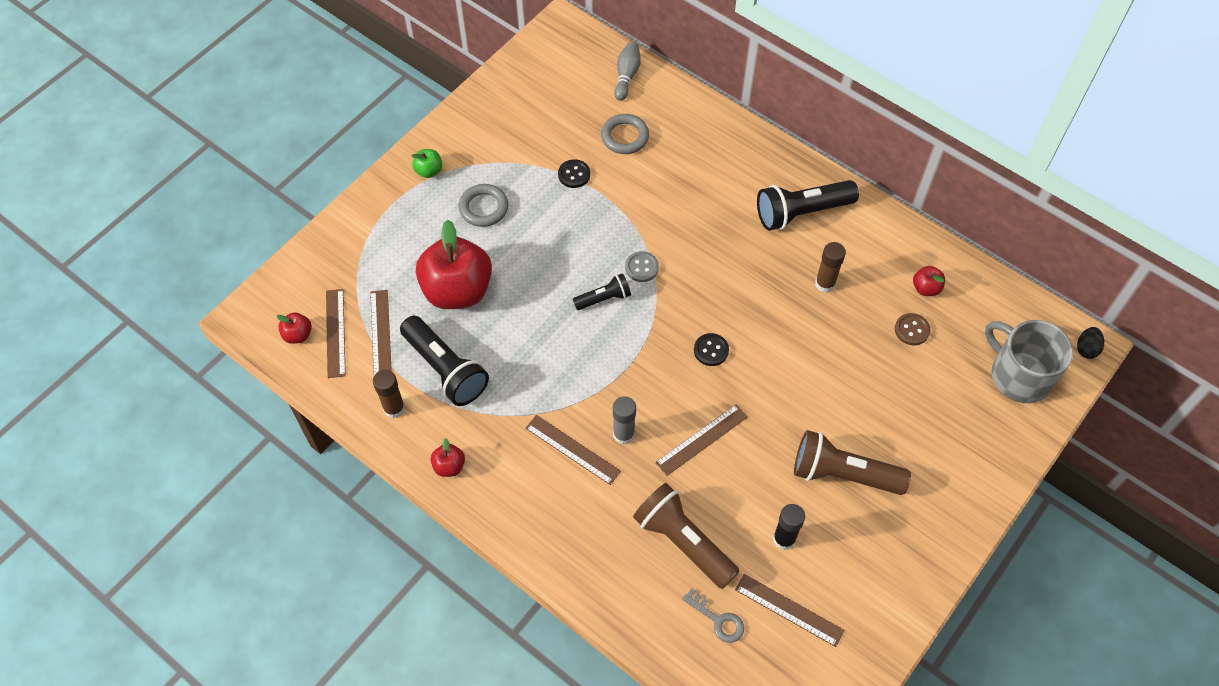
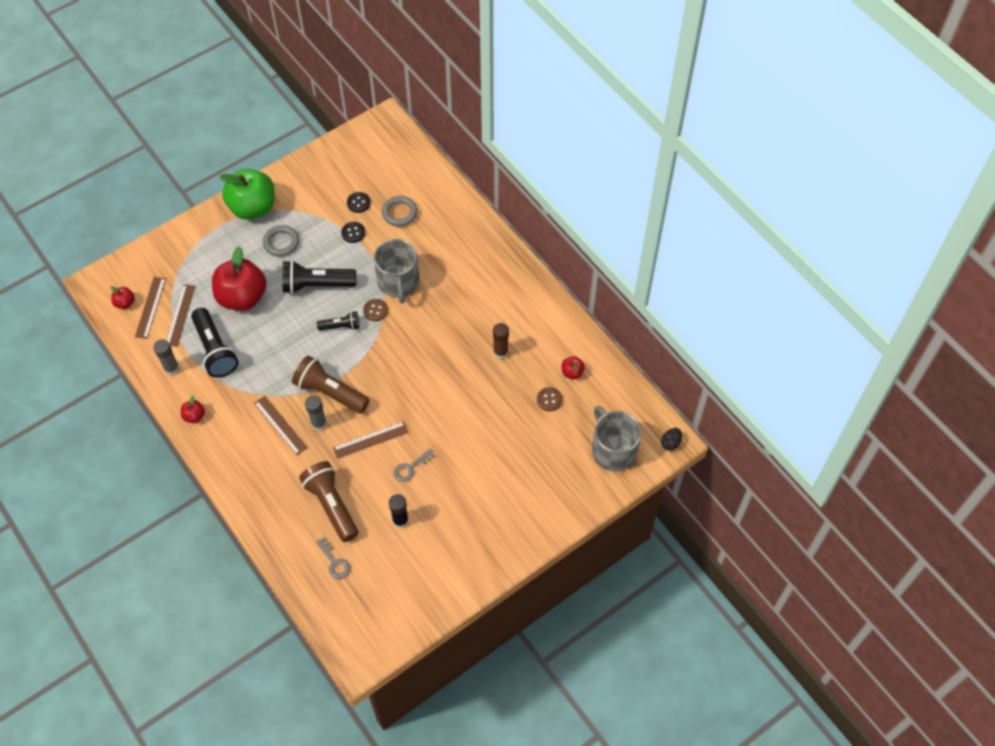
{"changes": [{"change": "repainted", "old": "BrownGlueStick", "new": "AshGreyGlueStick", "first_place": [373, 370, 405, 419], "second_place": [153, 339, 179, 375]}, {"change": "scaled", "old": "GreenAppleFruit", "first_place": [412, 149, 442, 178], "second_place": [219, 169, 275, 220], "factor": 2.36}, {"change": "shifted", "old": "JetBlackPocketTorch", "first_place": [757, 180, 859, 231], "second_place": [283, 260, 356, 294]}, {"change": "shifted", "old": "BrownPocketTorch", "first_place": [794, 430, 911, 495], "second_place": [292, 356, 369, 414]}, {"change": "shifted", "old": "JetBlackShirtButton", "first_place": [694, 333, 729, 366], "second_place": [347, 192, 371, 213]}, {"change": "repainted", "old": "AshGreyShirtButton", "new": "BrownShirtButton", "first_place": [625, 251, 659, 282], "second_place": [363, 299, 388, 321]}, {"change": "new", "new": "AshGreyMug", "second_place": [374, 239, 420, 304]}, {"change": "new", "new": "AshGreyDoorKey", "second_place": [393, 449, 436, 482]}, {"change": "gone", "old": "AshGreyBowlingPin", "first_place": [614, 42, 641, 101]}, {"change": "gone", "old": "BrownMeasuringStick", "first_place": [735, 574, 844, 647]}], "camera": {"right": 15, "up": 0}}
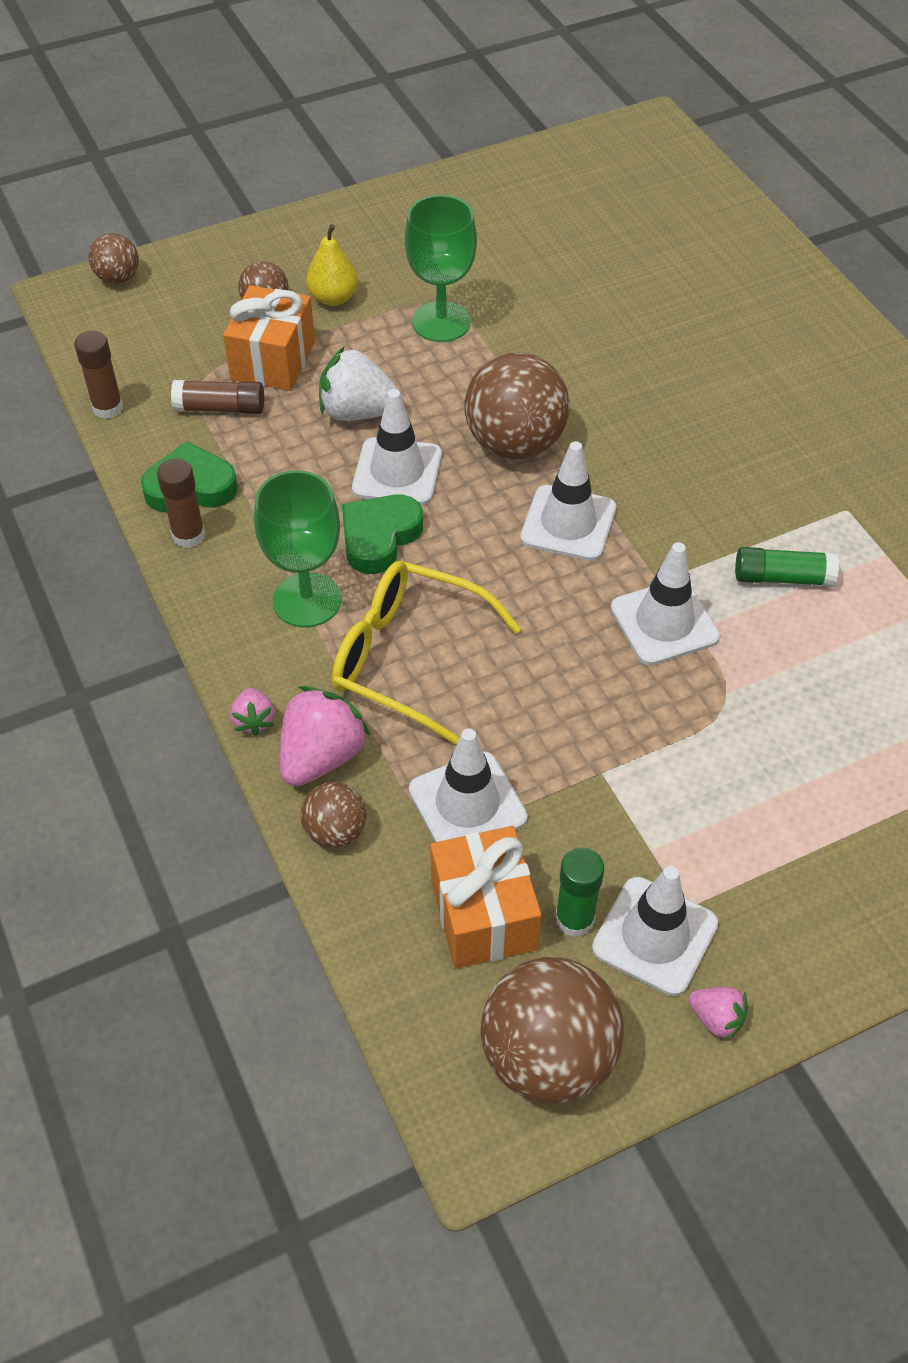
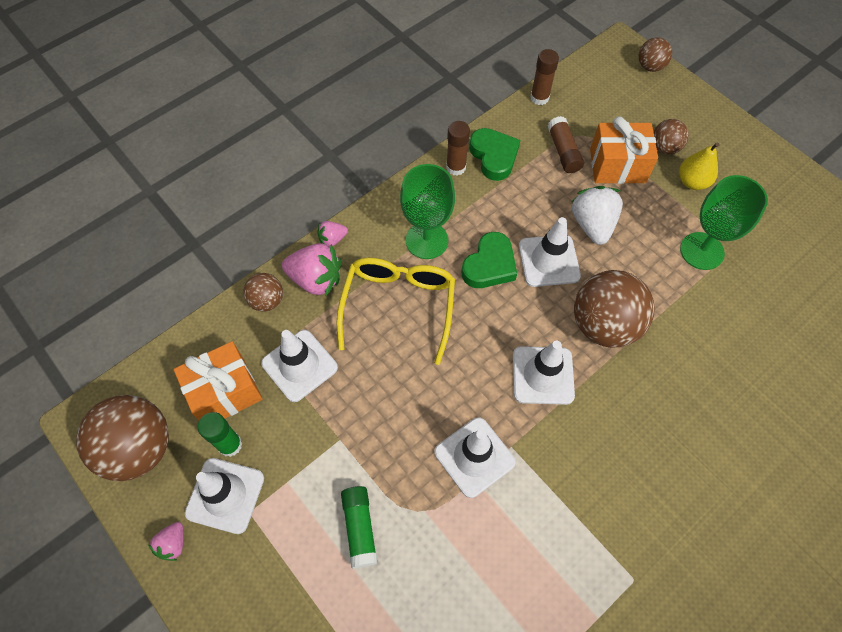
{"changes": [{"change": "shifted", "old": "GreenGlueStick", "first_place": [735, 547, 839, 587], "second_place": [341, 486, 378, 568]}, {"change": "rotated", "old": "GreenHeart", "first_place": [342, 495, 423, 574], "second_place": [462, 232, 517, 288], "degrees": 105}], "camera": {"right": 75, "up": 10}}
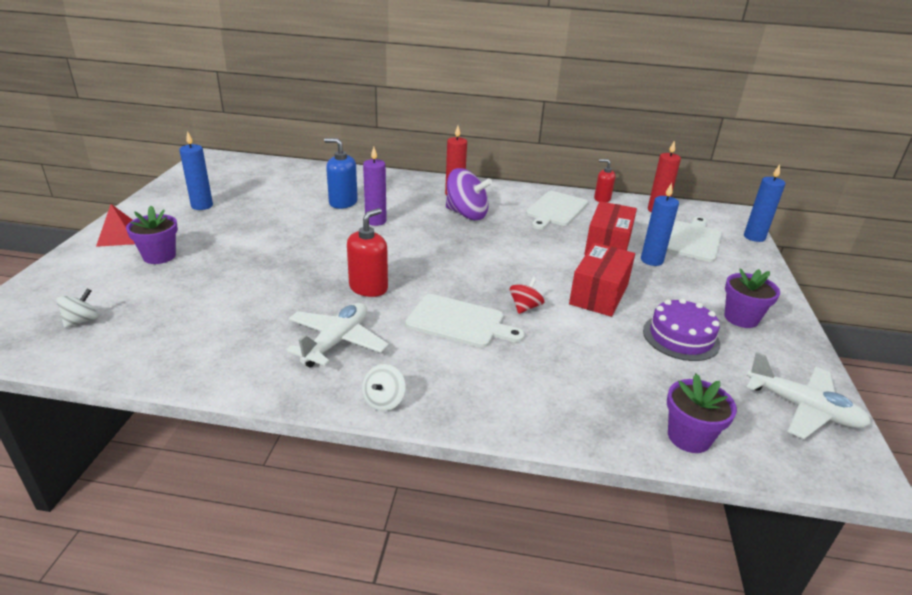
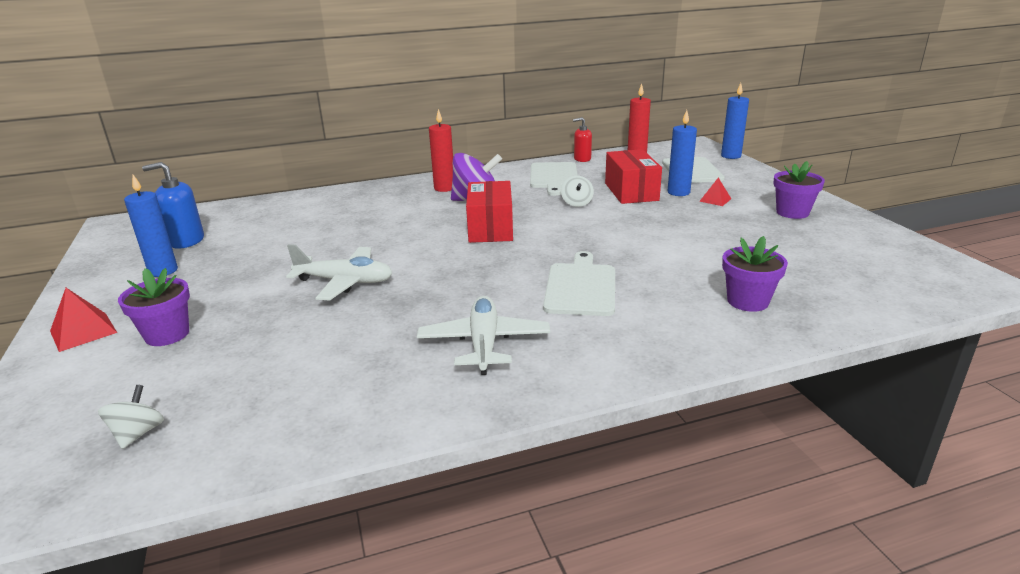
{"changes": [{"change": "shifted", "old": "BlueSoapPump", "first_place": [324, 138, 358, 209], "second_place": [142, 162, 204, 249]}, {"change": "shifted", "old": "WhiteAeroplane", "first_place": [746, 352, 871, 439], "second_place": [286, 244, 393, 300]}, {"change": "shifted", "old": "CrimsonParcel", "first_place": [569, 243, 635, 317], "second_place": [466, 181, 513, 243]}, {"change": "rotated", "old": "WhiteBreadBoard", "first_place": [405, 294, 525, 348], "second_place": [543, 251, 615, 316], "degrees": -75}, {"change": "shifted", "old": "WhiteSpinningTop", "first_place": [362, 364, 405, 411], "second_place": [561, 175, 594, 207]}, {"change": "new", "new": "CrimsonSolidPyramid", "second_place": [699, 178, 731, 206]}, {"change": "shifted", "old": "PurpleFlowerPot", "first_place": [667, 374, 737, 453], "second_place": [722, 236, 788, 312]}, {"change": "gone", "old": "CrimsonSoapPump", "first_place": [347, 208, 388, 297]}, {"change": "gone", "old": "PurpleWaxCandle", "first_place": [363, 147, 387, 226]}, {"change": "gone", "old": "CrimsonSpinningTop", "first_place": [510, 277, 544, 314]}, {"change": "gone", "old": "PurpleCake", "first_place": [643, 298, 720, 361]}], "camera": {"right": -25, "up": -5}}
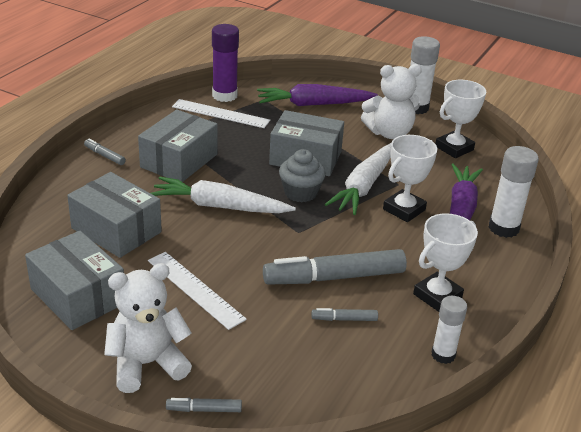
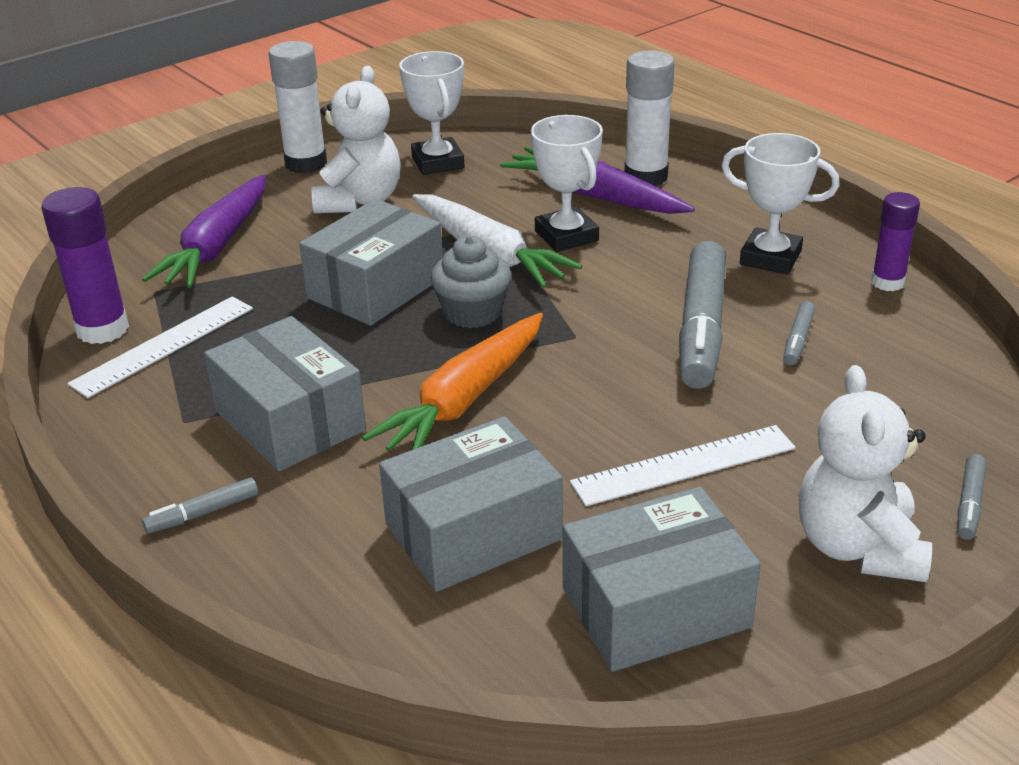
{"changes": [{"change": "repainted", "old": "WhiteToyCarrot", "new": "OrangeColouredToyCarrot", "first_place": [151, 177, 296, 213], "second_place": [362, 313, 543, 451]}, {"change": "rotated", "old": "WhitePrizeCup", "first_place": [413, 213, 478, 312], "second_place": [721, 133, 840, 274], "degrees": -45}, {"change": "repainted", "old": "WhiteGlueStick", "new": "PurpleGlueStick", "first_place": [432, 296, 467, 364], "second_place": [871, 192, 920, 291]}], "camera": {"right": -65, "up": 0}}
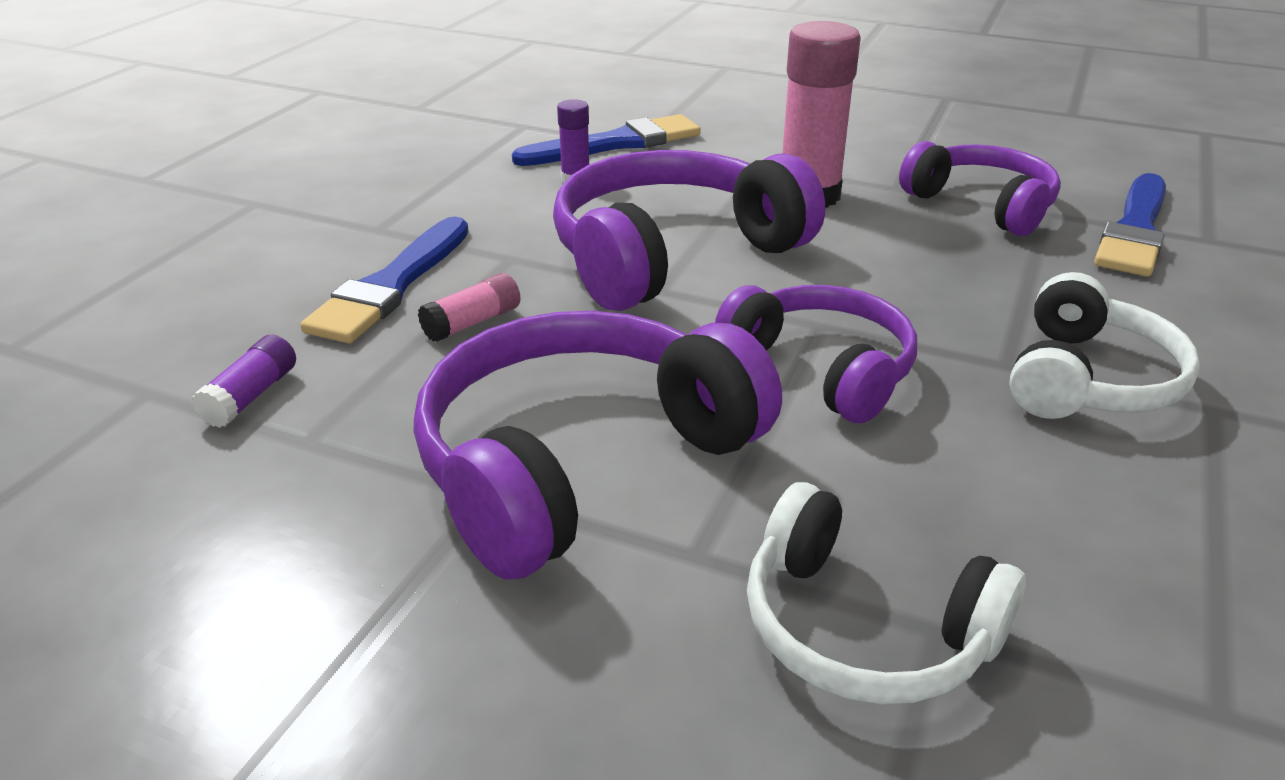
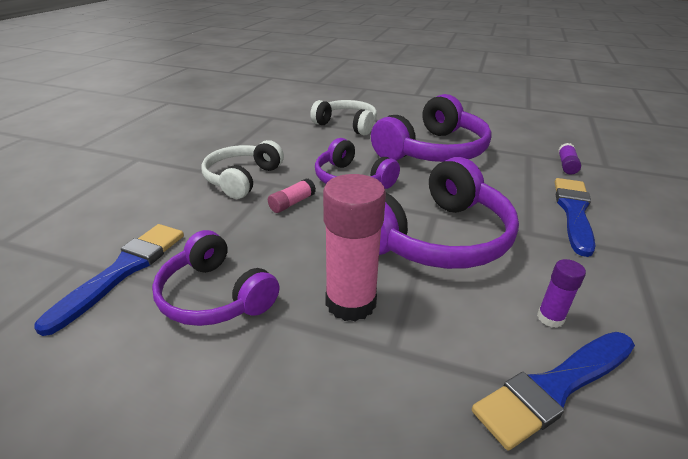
{"changes": [{"change": "shifted", "old": "RosyGlueStick", "first_place": [418, 273, 521, 342], "second_place": [268, 178, 316, 213]}], "camera": {"right": 175, "up": 0}}
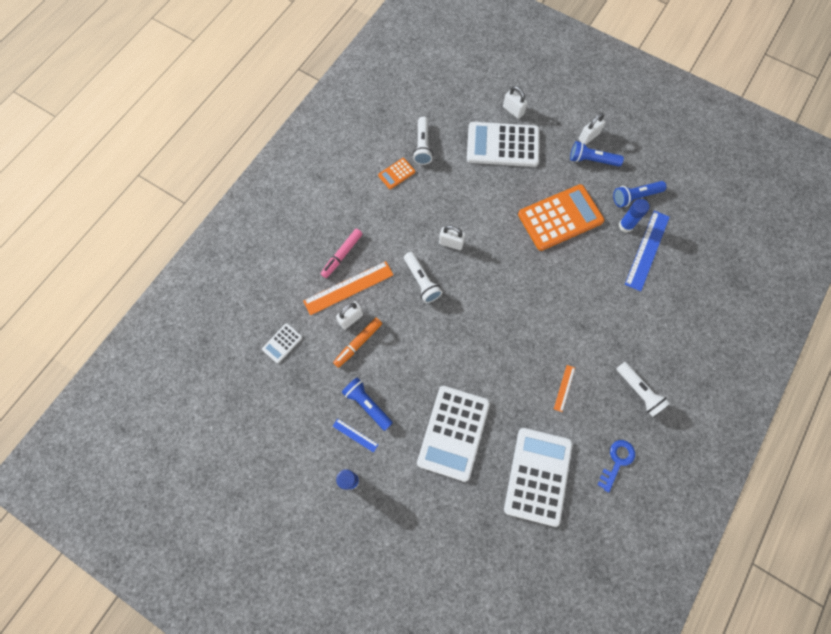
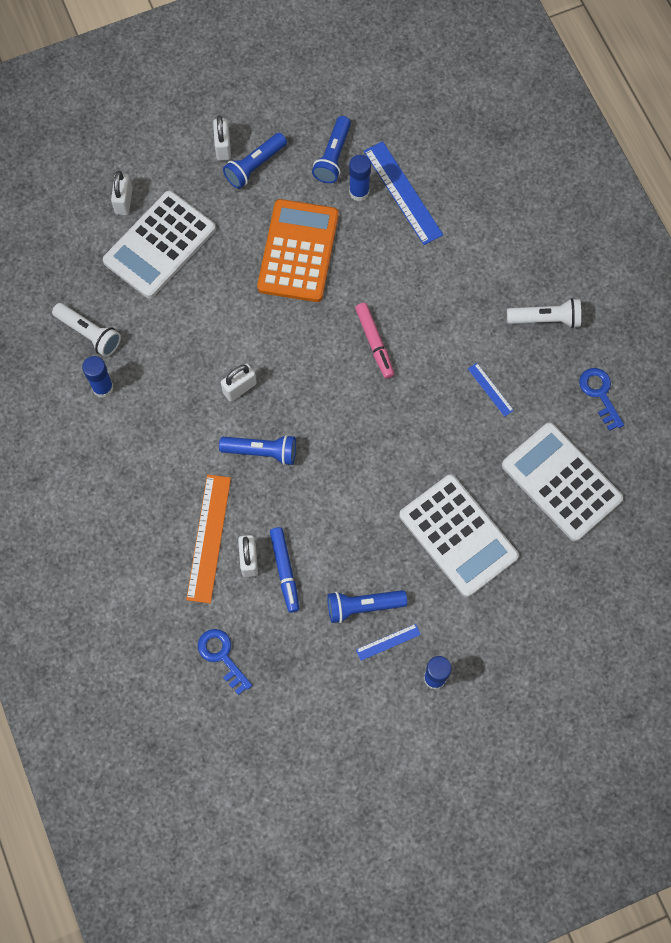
{"changes": [{"change": "swapped", "old": "OrangeColouredPocketCalculator", "new": "BlueGlueStick", "first_place": [378, 158, 415, 189], "second_place": [82, 356, 114, 398]}, {"change": "rotated", "old": "WhiteLock", "first_place": [503, 86, 528, 119], "second_place": [111, 171, 133, 215], "degrees": -75}, {"change": "swapped", "old": "WhitePocketCalculator", "new": "BlueDoorKey", "first_place": [262, 323, 302, 363], "second_place": [198, 629, 252, 695]}, {"change": "repainted", "old": "WhitePocketTorch", "new": "BluePocketTorch", "first_place": [404, 252, 442, 303], "second_place": [219, 435, 296, 465]}, {"change": "repainted", "old": "OrangeColouredFeltPen", "new": "BlueFeltPen", "first_place": [333, 318, 382, 368], "second_place": [270, 527, 299, 613]}, {"change": "shifted", "old": "RosyFeltPen", "first_place": [321, 229, 362, 278], "second_place": [355, 303, 394, 379]}, {"change": "repainted", "old": "OrangeColouredMeasuringStick", "new": "BlueMeasuringStick", "first_place": [554, 365, 575, 412], "second_place": [468, 363, 514, 417]}], "camera": {"right": -55, "up": 0}}
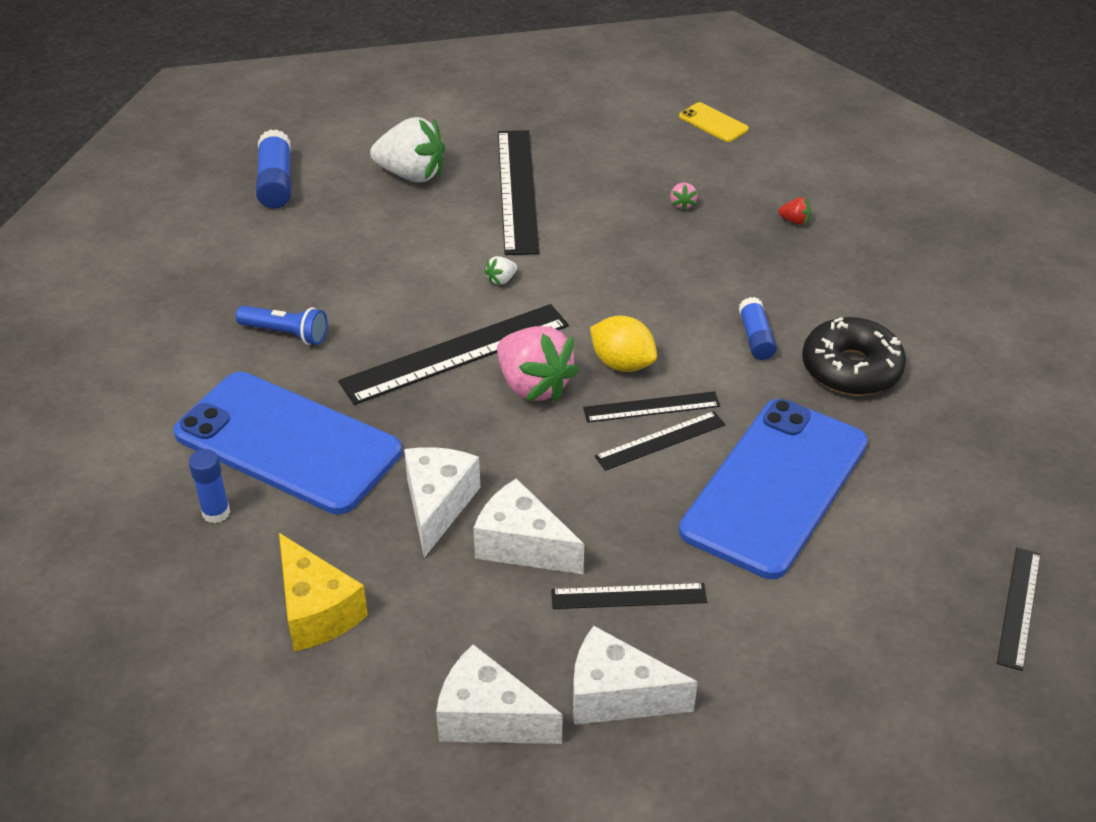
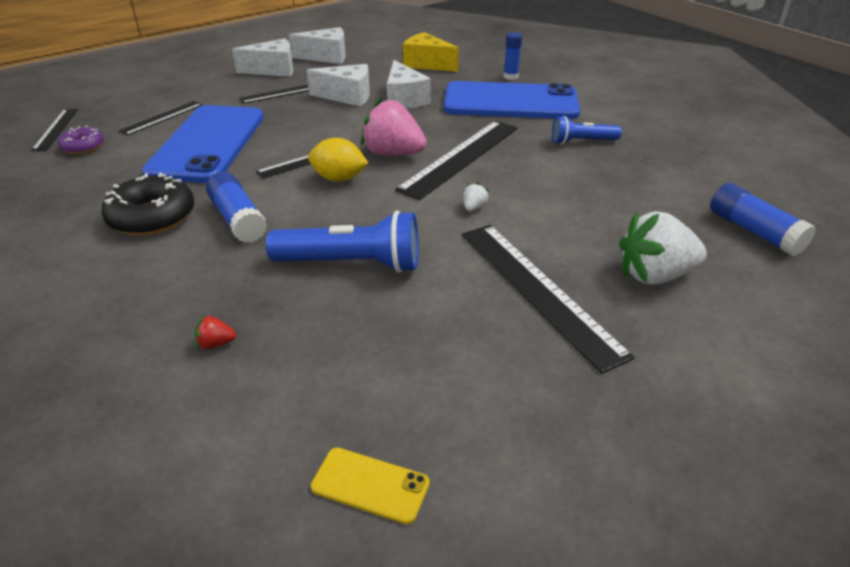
{"changes": [{"change": "new", "new": "PurpleDonut", "second_place": [58, 126, 104, 154]}, {"change": "shifted", "old": "JetBlackMeasuringStick", "first_place": [595, 411, 726, 471], "second_place": [118, 101, 203, 136]}, {"change": "scaled", "old": "BlueGlueStick", "first_place": [739, 297, 777, 360], "second_place": [206, 172, 267, 243], "factor": 1.51}, {"change": "new", "new": "BluePocketTorch", "second_place": [266, 211, 419, 273]}, {"change": "gone", "old": "RosyStrawberry", "first_place": [670, 183, 697, 211]}], "camera": {"right": 155, "up": -5}}
